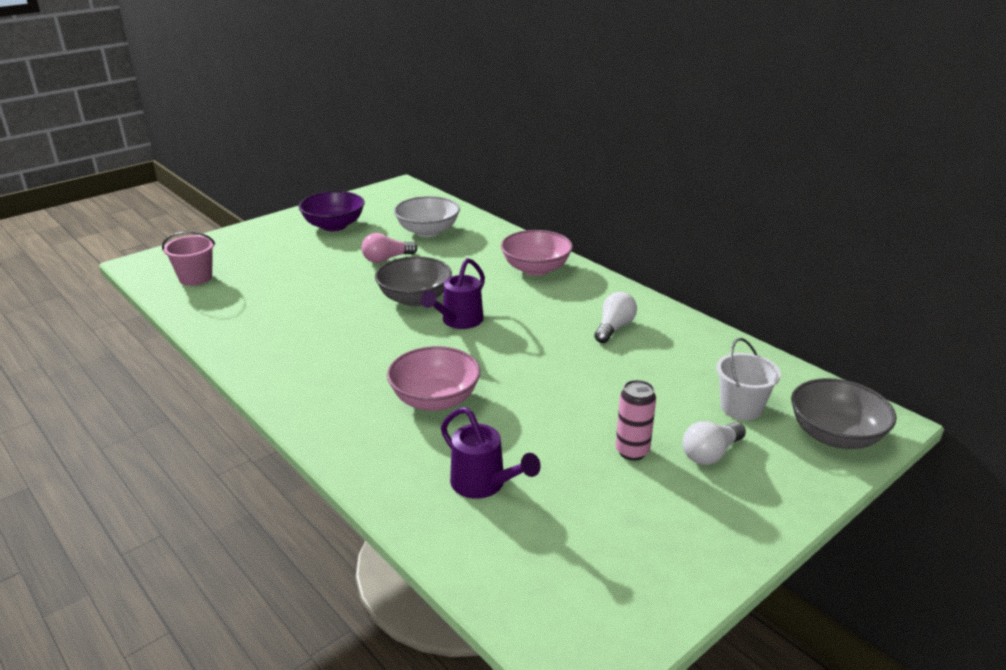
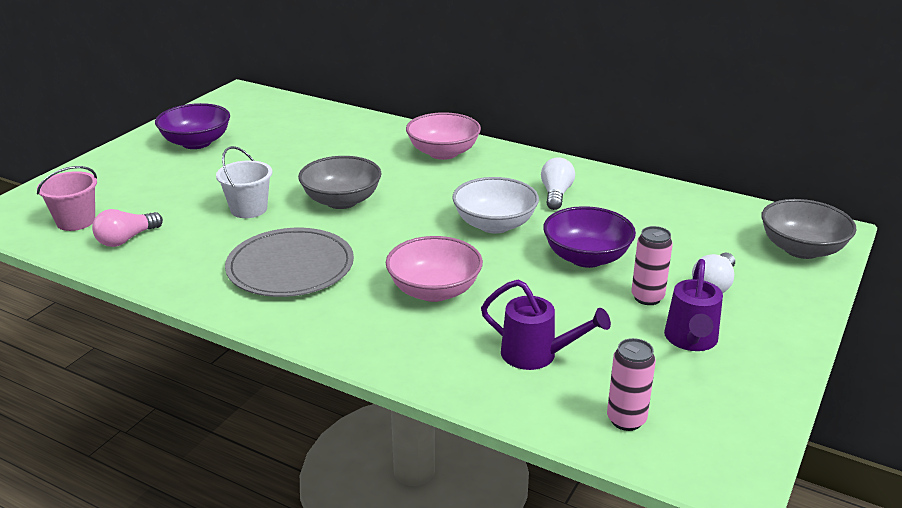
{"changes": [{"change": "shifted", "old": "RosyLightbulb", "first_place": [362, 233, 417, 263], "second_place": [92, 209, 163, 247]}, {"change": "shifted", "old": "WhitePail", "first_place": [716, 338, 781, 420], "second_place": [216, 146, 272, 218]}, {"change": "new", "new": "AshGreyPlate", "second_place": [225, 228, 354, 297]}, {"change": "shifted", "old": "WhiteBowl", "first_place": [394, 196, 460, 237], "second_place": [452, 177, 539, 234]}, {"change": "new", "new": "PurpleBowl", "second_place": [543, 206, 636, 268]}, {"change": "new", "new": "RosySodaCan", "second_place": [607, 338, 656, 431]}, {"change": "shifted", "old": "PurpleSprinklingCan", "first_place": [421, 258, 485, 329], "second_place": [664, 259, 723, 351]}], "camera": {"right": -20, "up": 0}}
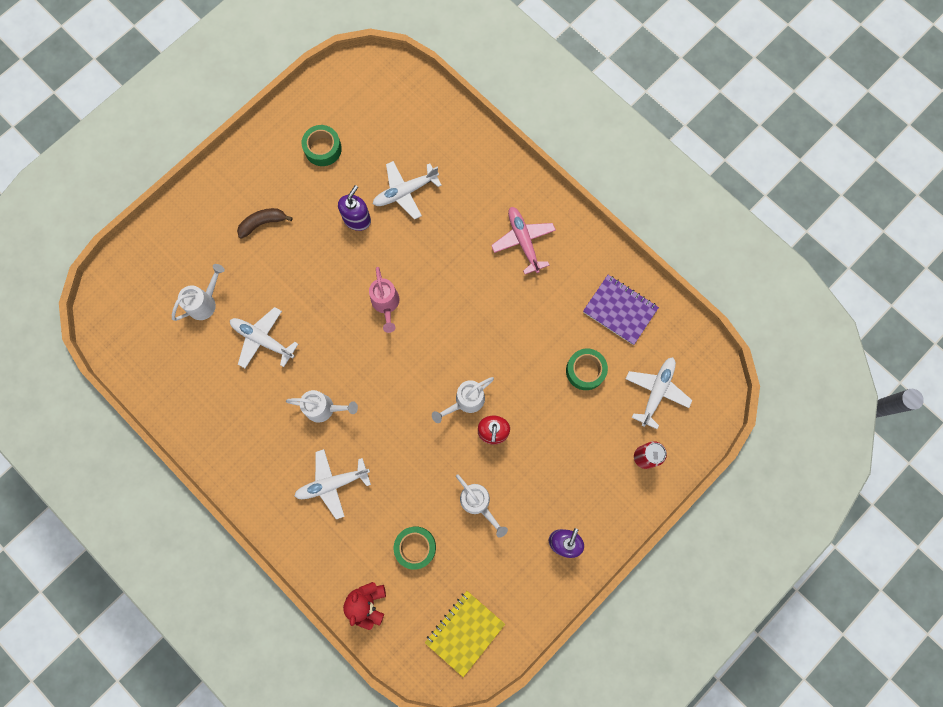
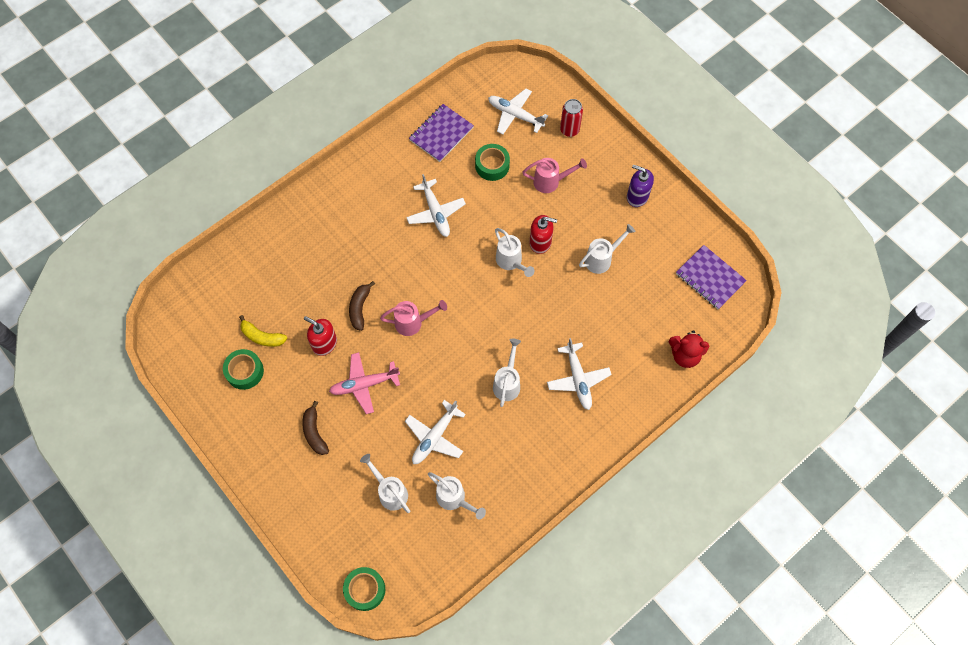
{"changes": [{"change": "new", "new": "BrightYellowBananaFruit", "second_place": [239, 315, 287, 347]}, {"change": "repainted", "old": "PurpleSoapPump", "new": "CrimsonSoapPump", "first_place": [338, 185, 371, 231], "second_place": [304, 316, 337, 356]}, {"change": "shifted", "old": "RosyAeroplane", "first_place": [491, 207, 556, 274], "second_place": [329, 352, 400, 414]}, {"change": "shifted", "old": "GreenTape", "first_place": [394, 527, 436, 570], "second_place": [343, 567, 385, 611]}, {"change": "new", "new": "BrownBananaFruit", "second_place": [349, 281, 375, 331]}, {"change": "shifted", "old": "WhiteAeroplane", "first_place": [373, 161, 442, 220], "second_place": [406, 174, 466, 237]}, {"change": "new", "new": "WhiteSprinklingCan", "second_place": [428, 472, 486, 520]}, {"change": "new", "new": "RosySprinklingCan", "second_place": [522, 158, 587, 193]}, {"change": "repainted", "old": "BrightYellowNotebook", "new": "PurpleNotebook", "first_place": [425, 591, 505, 677], "second_place": [676, 245, 747, 309]}], "camera": {"right": -85, "up": -10}}
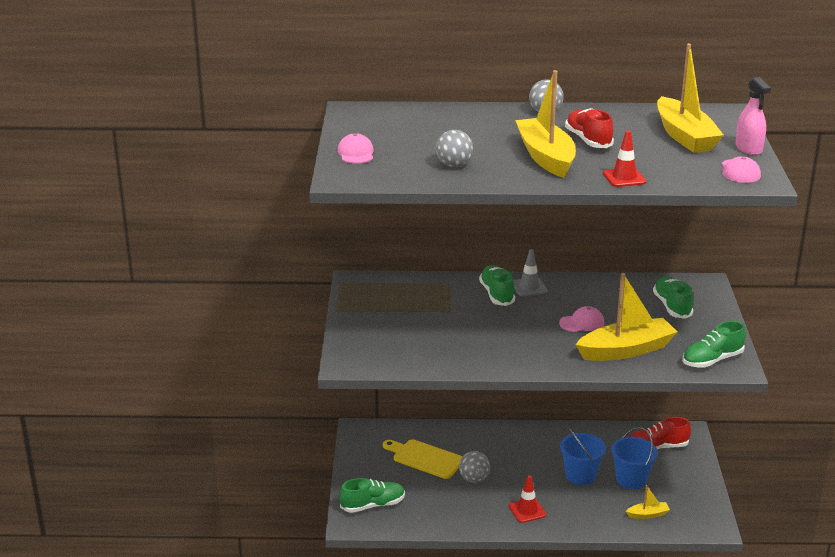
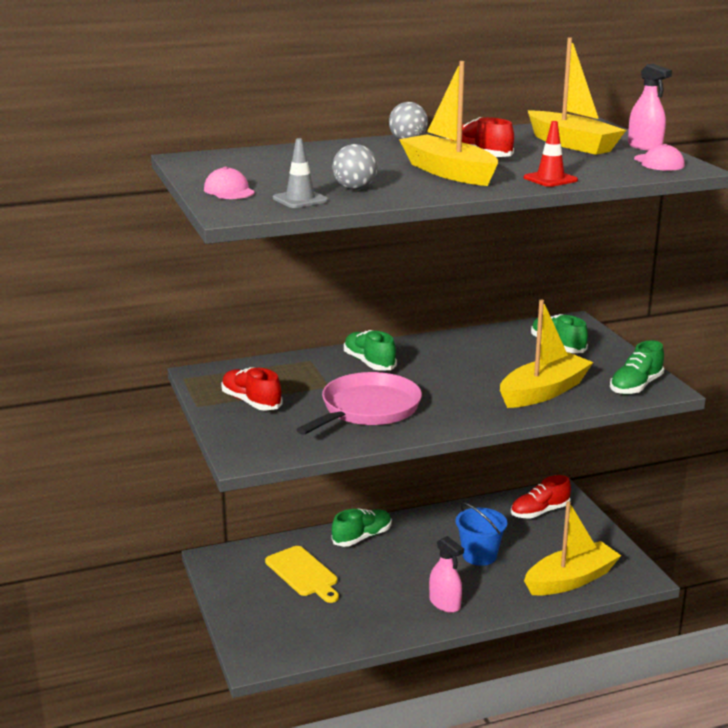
{"changes": [{"change": "new", "new": "CrimsonLaceUpShoe", "second_place": [221, 367, 283, 411]}, {"change": "rotated", "old": "BrightYellowBreadBoard", "first_place": [383, 439, 463, 479], "second_place": [265, 546, 339, 603], "degrees": -135}, {"change": "shifted", "old": "AshGreyRoadCone", "first_place": [513, 249, 548, 296], "second_place": [273, 138, 328, 208]}, {"change": "new", "new": "RosySkillet", "second_place": [296, 372, 422, 435]}, {"change": "shifted", "old": "GreenLaceUpShoe", "first_place": [339, 478, 405, 513], "second_place": [332, 508, 392, 547]}, {"change": "swapped", "old": "CrimsonRoadCone", "new": "RosySprayCleaner", "first_place": [509, 475, 546, 523], "second_place": [429, 536, 464, 613]}, {"change": "scaled", "old": "BrightYellowToyBoat", "first_place": [626, 485, 670, 519], "second_place": [524, 501, 621, 595], "factor": 2.24}, {"change": "gone", "old": "AshGreyPlayBall", "first_place": [459, 451, 490, 483]}, {"change": "gone", "old": "RosyPeakedCap", "first_place": [559, 306, 604, 332]}, {"change": "gone", "old": "BluePail", "first_place": [611, 427, 658, 489]}], "camera": {"right": -20, "up": -5}}
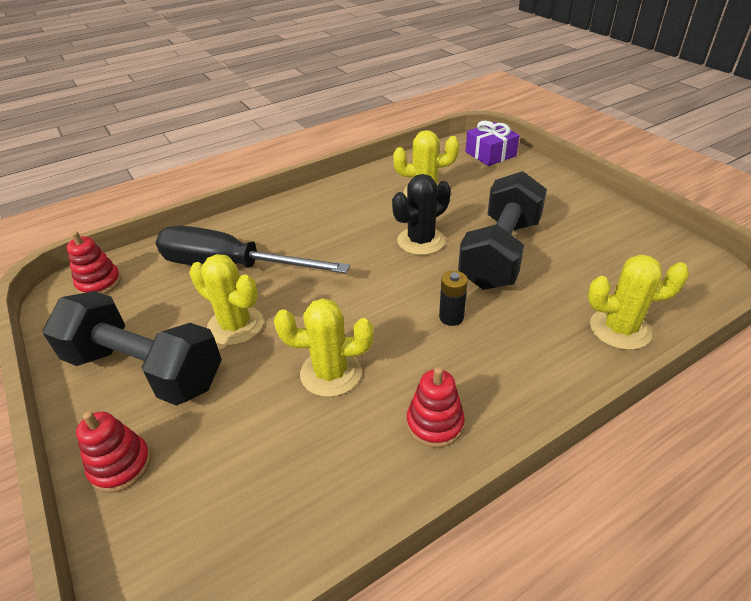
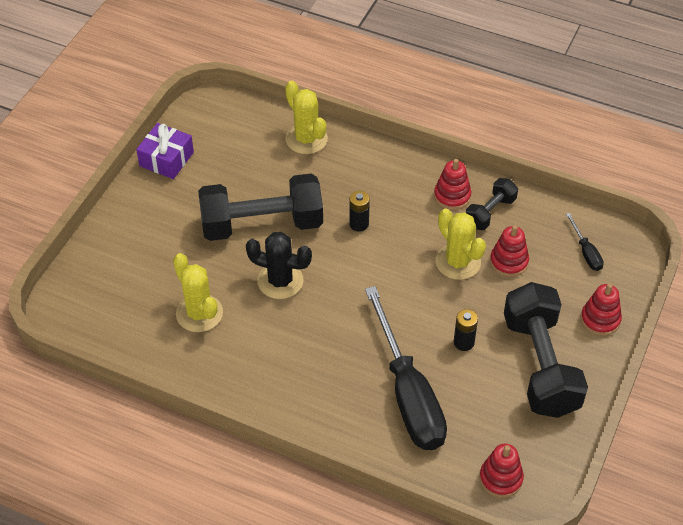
{"changes": [{"change": "shifted", "old": "PurpleGift", "first_place": [465, 121, 520, 166], "second_place": [136, 123, 194, 179]}, {"change": "swapped", "old": "BrightYellowSaguaroCactus", "new": "JetBlackBattery", "first_place": [189, 254, 263, 345], "second_place": [454, 309, 478, 351]}, {"change": "new", "new": "JetBlackDumbbell", "second_place": [466, 178, 518, 230]}, {"change": "new", "new": "CrimsonRingStacker", "second_place": [490, 225, 529, 277]}, {"change": "new", "new": "JetBlackHandScrewdriver", "second_place": [566, 213, 604, 271]}], "camera": {"right": -125, "up": 10}}
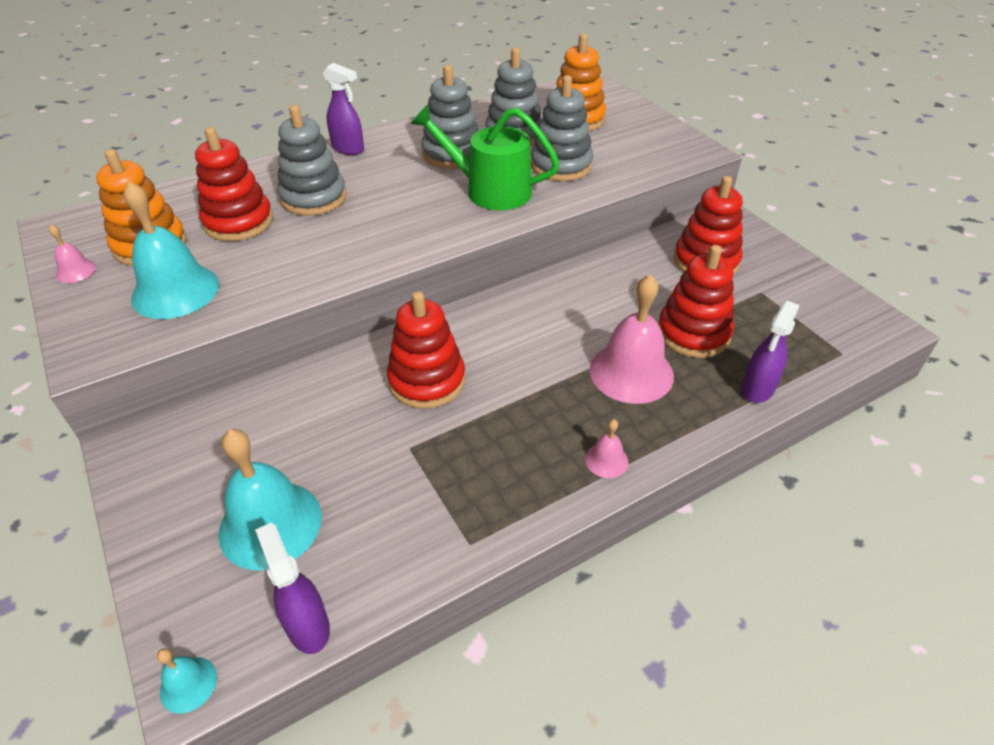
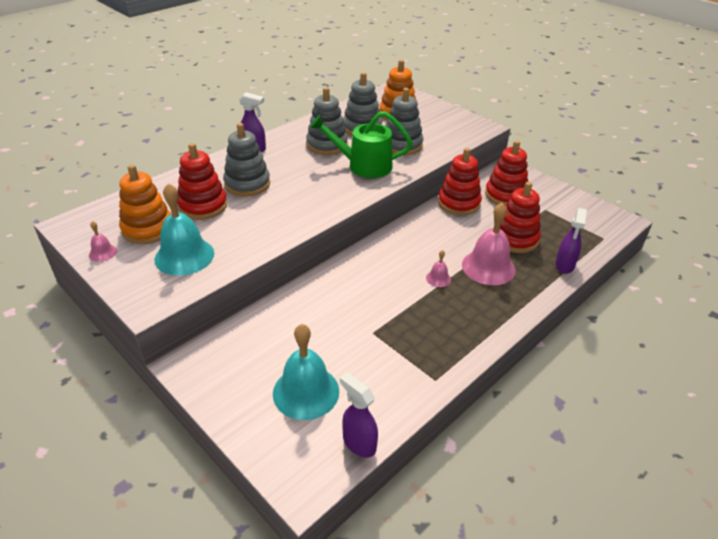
{"changes": [{"change": "shifted", "old": "RosyHandBell", "first_place": [585, 419, 628, 478], "second_place": [426, 250, 451, 287]}, {"change": "shifted", "old": "CrimsonRingStacker", "first_place": [387, 291, 465, 409], "second_place": [438, 148, 482, 215]}, {"change": "gone", "old": "AquaHandBell", "first_place": [157, 648, 217, 713]}], "camera": {"right": -15, "up": -5}}
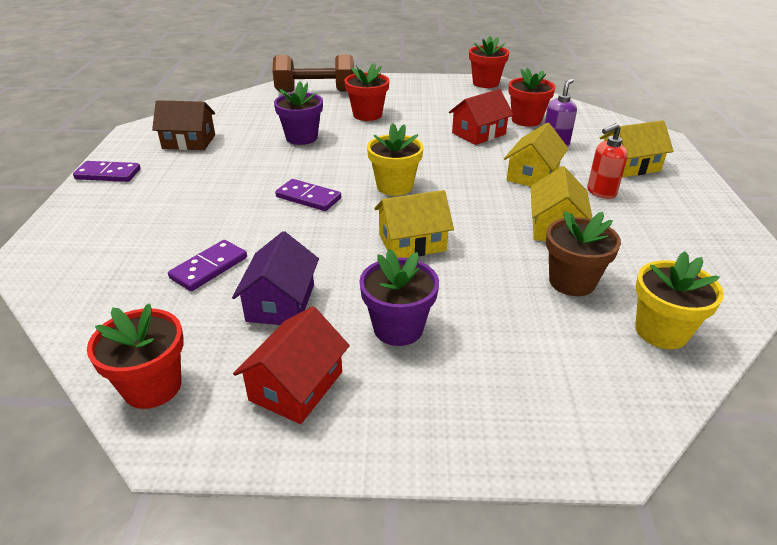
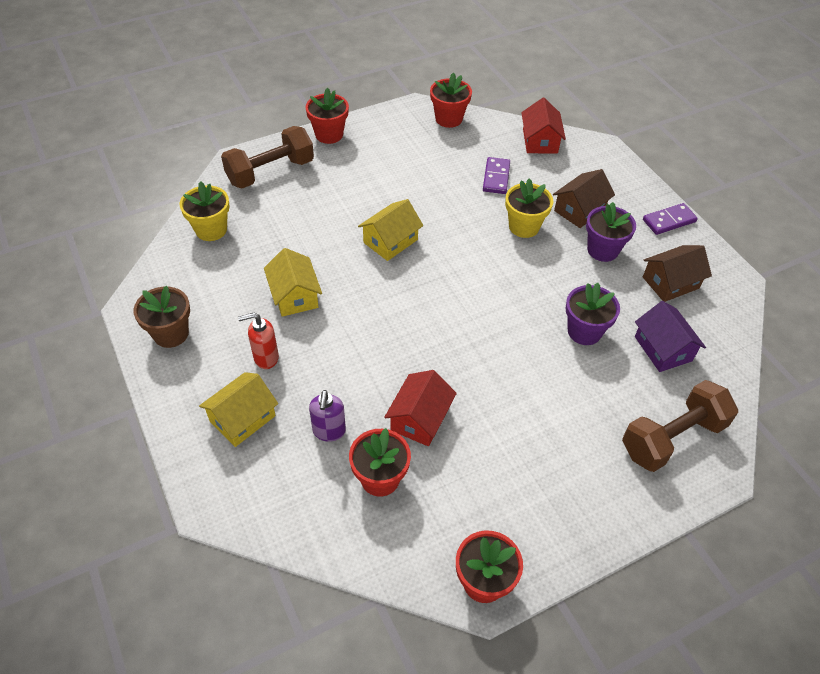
{"changes": [{"change": "shifted", "old": "BrownFlowerPot", "first_place": [546, 211, 621, 296], "second_place": [133, 286, 190, 348]}, {"change": "new", "new": "BrownDumbbell", "second_place": [221, 126, 314, 188]}, {"change": "rotated", "old": "CrimsonSoapPump", "first_place": [587, 123, 628, 199], "second_place": [238, 313, 279, 369], "degrees": -135}, {"change": "shifted", "old": "CrimsonFlowerPot", "first_place": [344, 63, 390, 121], "second_place": [305, 87, 349, 144]}, {"change": "shifted", "old": "BrightYellowFlowerPot", "first_place": [367, 123, 423, 196], "second_place": [505, 178, 553, 238]}, {"change": "shifted", "old": "CrimsonHouse", "first_place": [233, 306, 350, 424], "second_place": [521, 98, 566, 154]}, {"change": "new", "new": "BrownHouse", "second_place": [553, 169, 615, 228]}, {"change": "shifted", "old": "PurpleFlowerPot", "first_place": [359, 249, 439, 346], "second_place": [586, 202, 636, 262]}, {"change": "shifted", "old": "PurpleHouse", "first_place": [232, 231, 319, 325], "second_place": [635, 301, 706, 372]}, {"change": "gone", "old": "PurpleDomino", "first_place": [275, 179, 341, 211]}, {"change": "gone", "old": "BrightYellowHouse", "first_place": [504, 123, 569, 187]}], "camera": {"right": 150, "up": 15}}
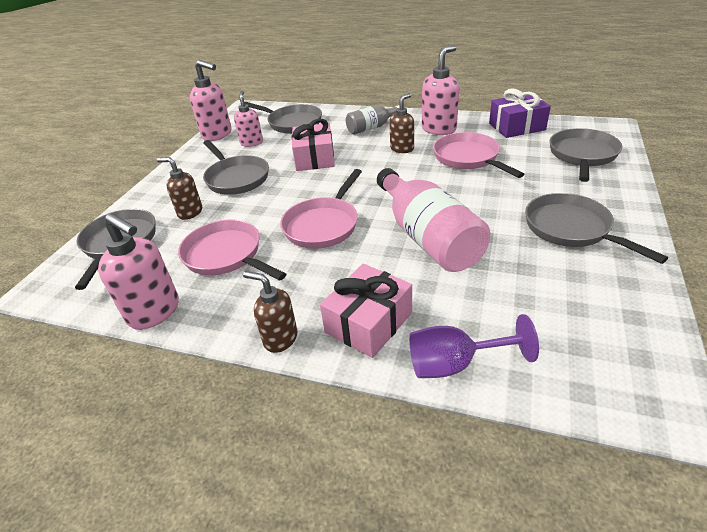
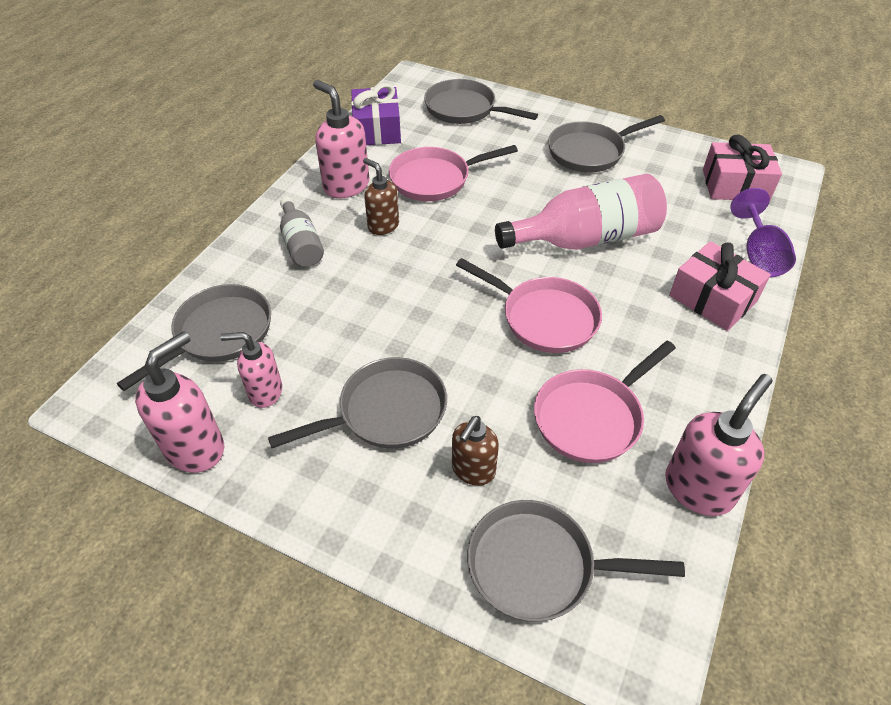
{"changes": [{"change": "shifted", "old": "RosyGift", "first_place": [292, 119, 335, 171], "second_place": [703, 134, 782, 200]}, {"change": "gone", "old": "BrownSoapPump", "first_place": [243, 271, 298, 353]}], "camera": {"right": -85, "up": 10}}
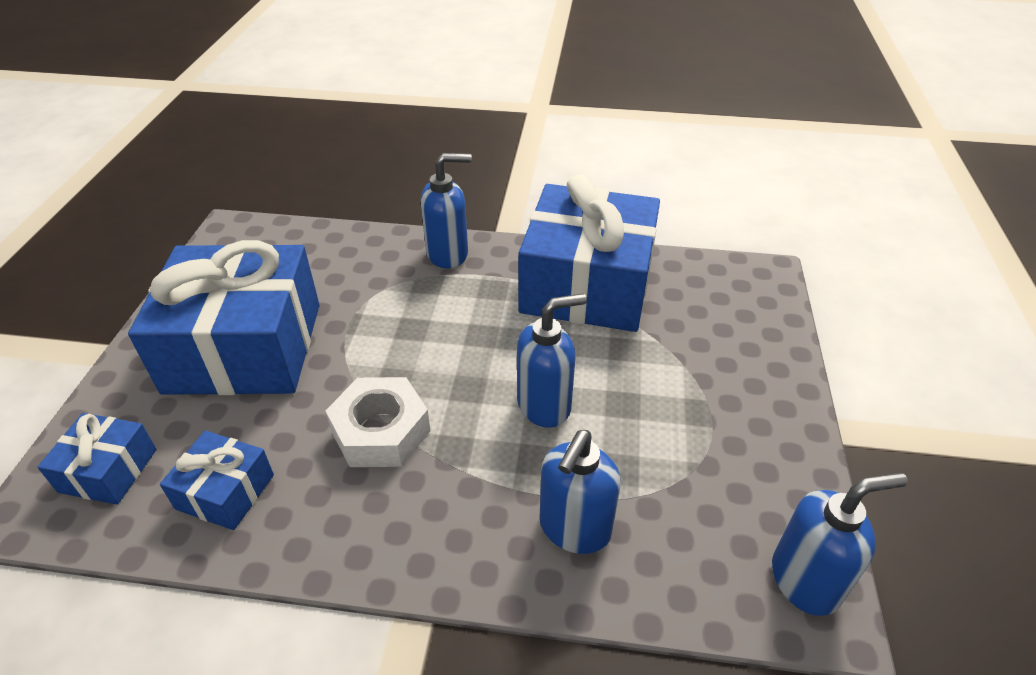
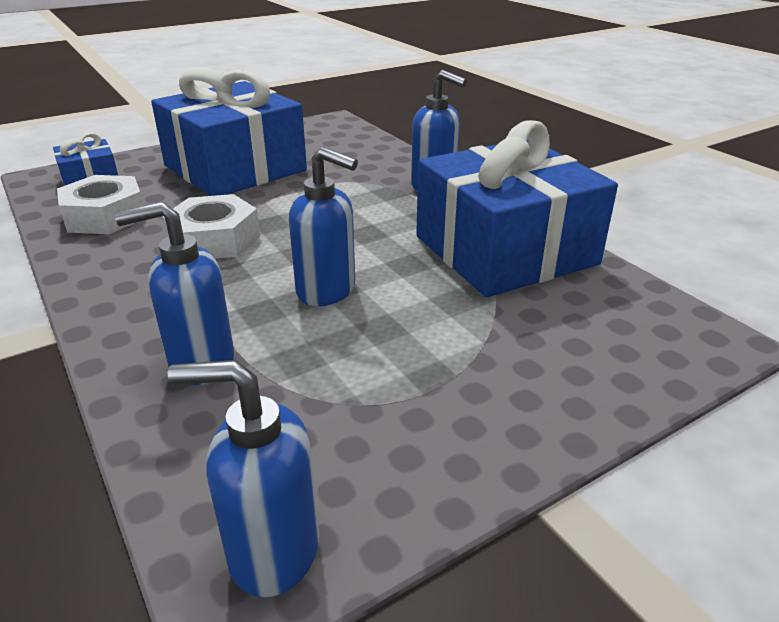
{"changes": [{"change": "swapped", "old": "BlueGift", "new": "WhiteHexNut", "first_place": [160, 431, 274, 530], "second_place": [57, 175, 143, 234]}, {"change": "rotated", "old": "BlueSoapPump", "first_place": [772, 473, 908, 616], "second_place": [168, 360, 319, 597], "degrees": 150}], "camera": {"right": 50, "up": -10}}
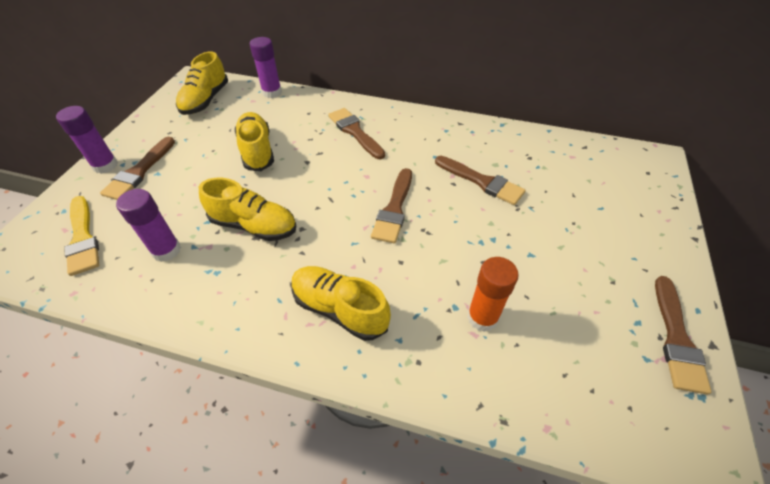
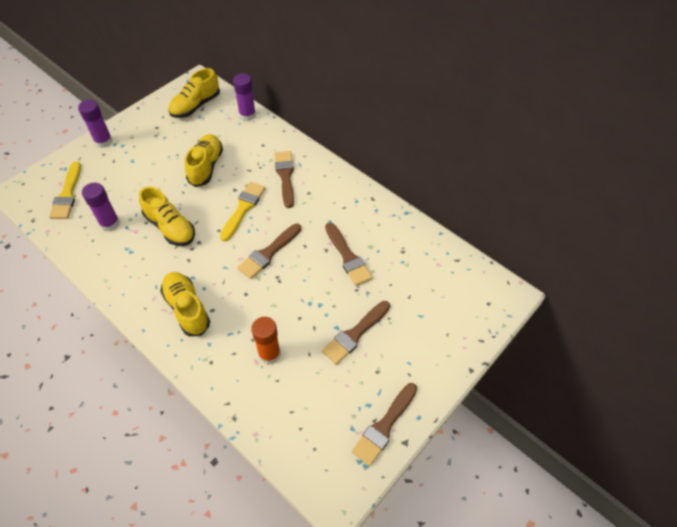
{"changes": [{"change": "new", "new": "BrightYellowPaintbrush", "second_place": [220, 182, 265, 241]}, {"change": "shifted", "old": "BrownPaintbrush", "first_place": [100, 137, 175, 200], "second_place": [322, 301, 390, 365]}], "camera": {"right": 25, "up": 5}}
